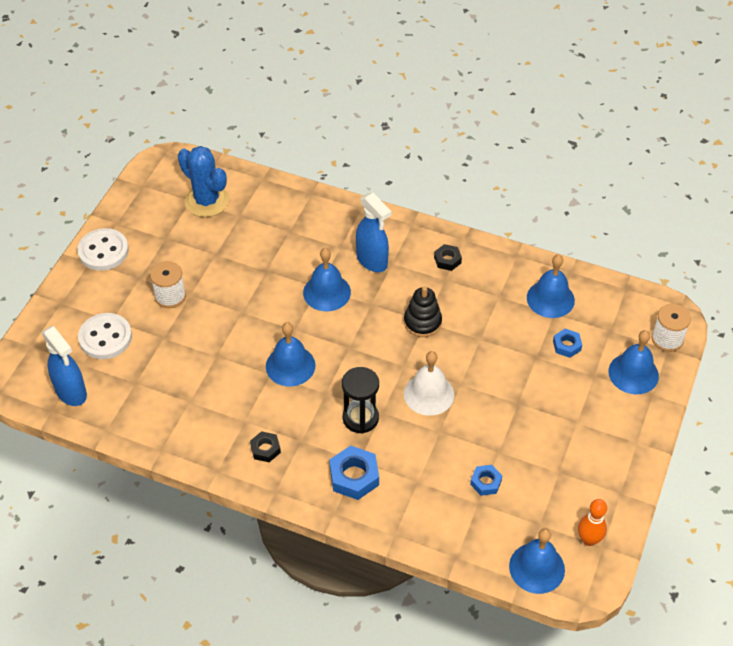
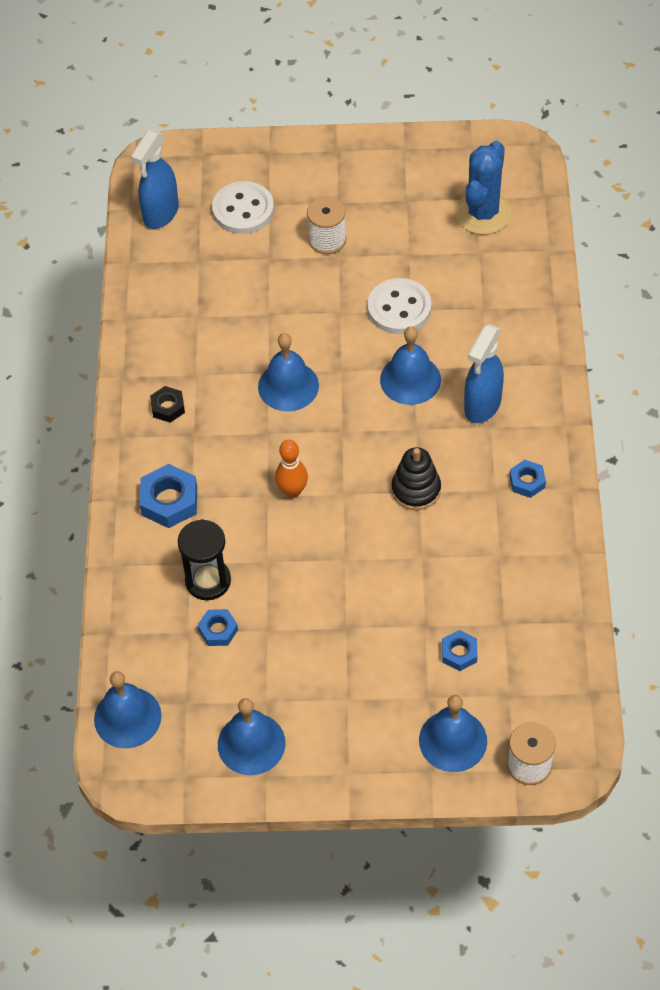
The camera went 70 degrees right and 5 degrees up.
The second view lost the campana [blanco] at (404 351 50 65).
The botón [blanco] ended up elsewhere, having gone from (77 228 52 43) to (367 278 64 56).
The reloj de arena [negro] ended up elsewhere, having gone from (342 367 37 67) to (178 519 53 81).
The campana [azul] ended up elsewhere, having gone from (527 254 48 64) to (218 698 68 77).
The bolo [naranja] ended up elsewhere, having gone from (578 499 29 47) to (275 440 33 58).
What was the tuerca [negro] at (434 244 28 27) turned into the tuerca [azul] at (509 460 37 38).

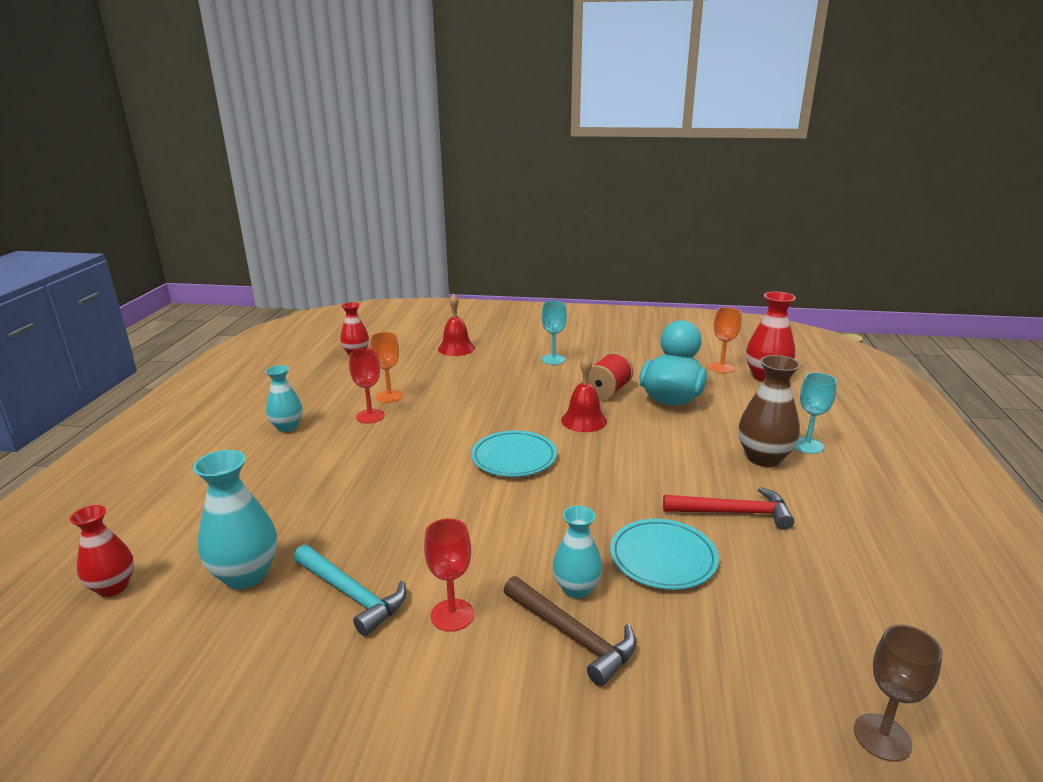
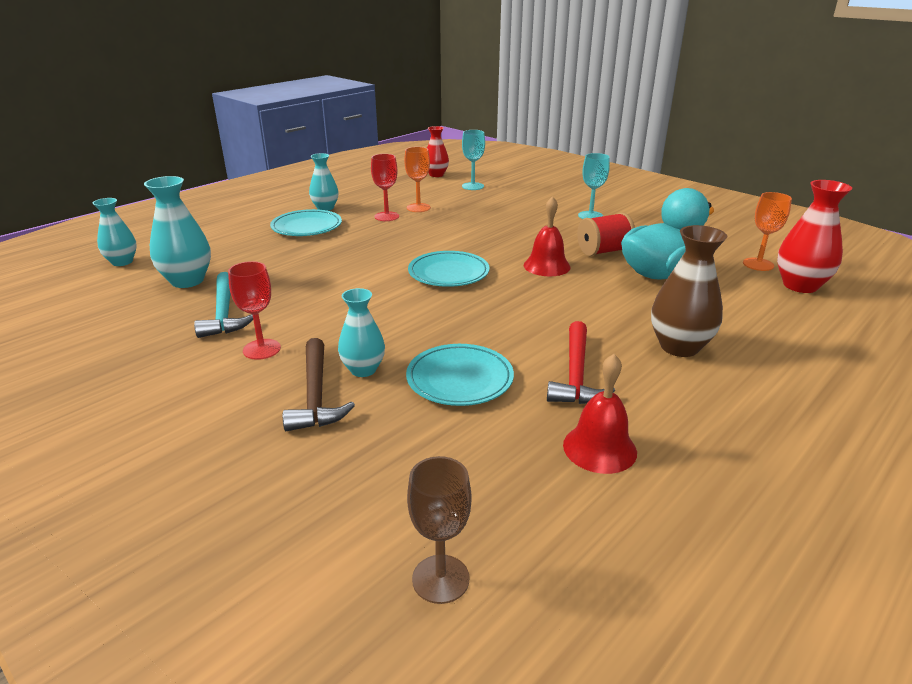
The camera went 35 degrees right and 5 degrees up.
The second view gained the plato [turquesa] at (270 209 72 27).
The campana [rojo] ended up elsewhere, having gone from (438 294 37 62) to (563 354 74 120).
The copa [turquesa] ended up elsewhere, having gone from (795 372 42 82) to (462 130 23 60).
What was the florero [rojo] at (70 505 64 92) turned into the florero [turquesa] at (93 198 44 68).
The martillo [rojo] at (663 487 131 43) ended up facing another way, 60 degrees clockwise from before.

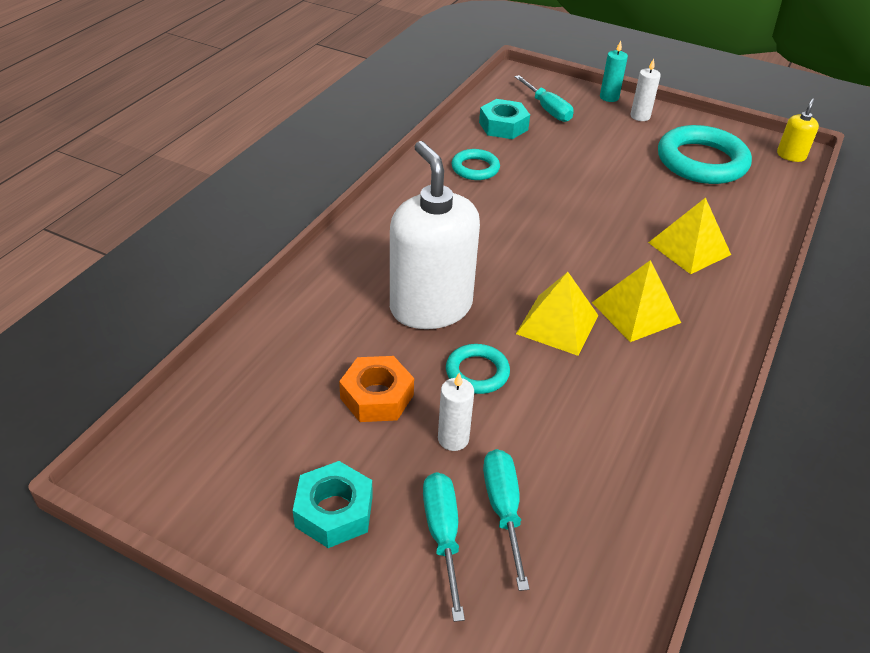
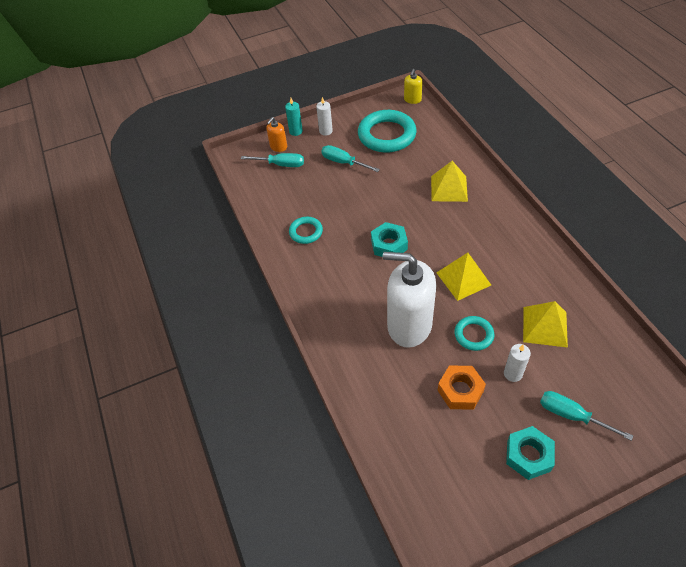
The camera went 45 degrees left and 10 degrees up.
The second view gained the dispensador de jabón [naranja] at (266 117 21 35).
The tuerca [turquesa] ended up elsewhere, having gone from (479 99 51 40) to (371 222 37 35).
The destornillador [turquesa] ended up elsewhere, having gone from (483 449 46 142) to (321 145 59 27).
The pirámide [amarillo] ended up elsewhere, having gone from (592 260 89 82) to (523 301 45 47).
The dispensador de jabón [amarillo] at (777 99 42 63) ended up facing another way, 135 degrees counterclockwise from before.

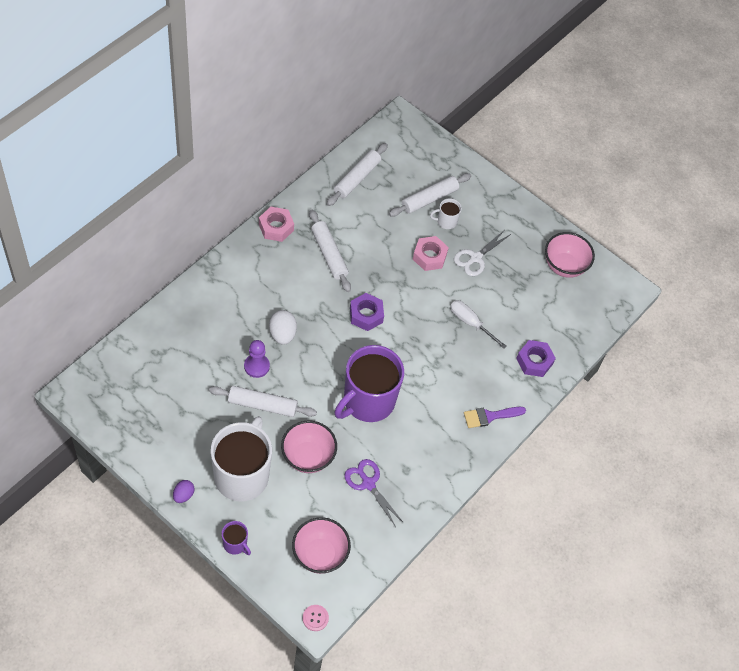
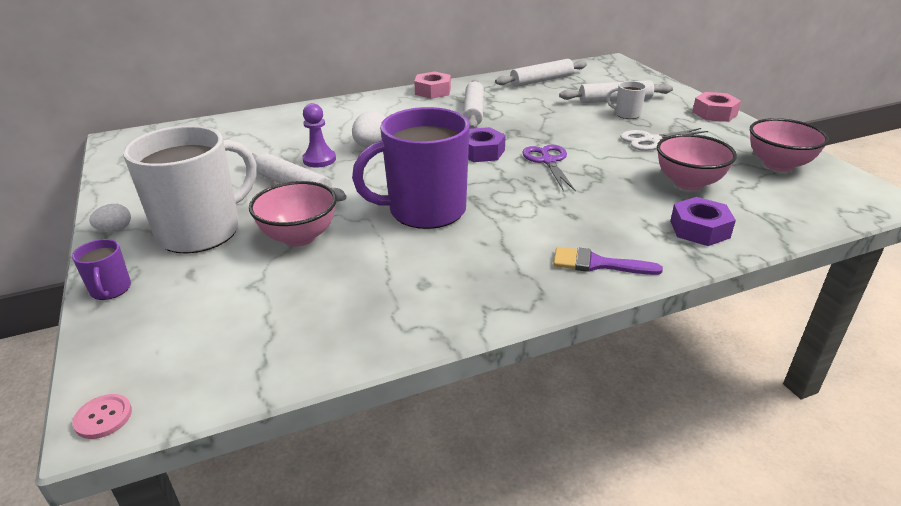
The camera went 35 degrees right and 25 degrees down.
The second view lost the destornillador [blanco] at (450 300 57 49).
The cuenco [rosa] ended up elsewhere, having gone from (292 517 59 57) to (657 134 80 57).
The tijeras [morado] ended up elsewhere, having gone from (344 459 60 68) to (522 145 54 47).
The tuerca [rosa] ended up elsewhere, having gone from (413 236 36 35) to (692 92 49 30).
What was the huevo [morado] at (173 480 22 23) turned into the huevo [blanco] at (89 204 42 28).

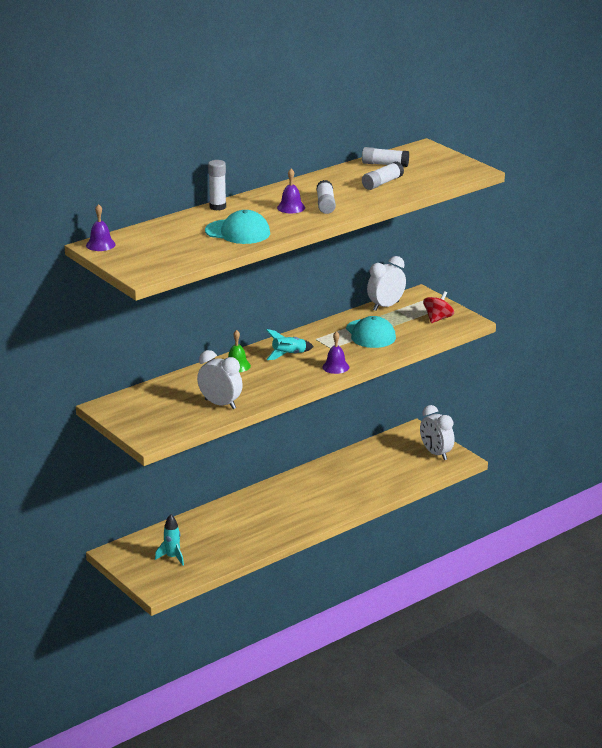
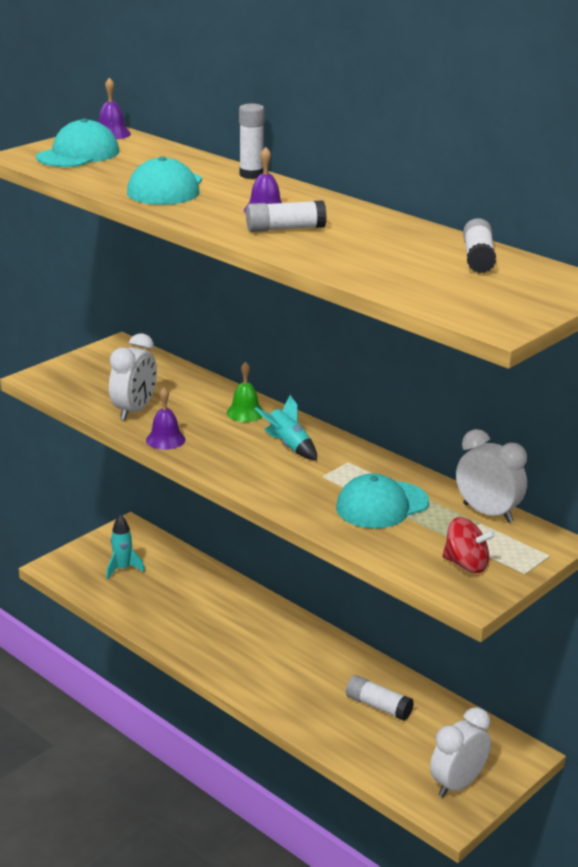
The camera went 80 degrees right and 0 degrees up.
The second view gained the gorra [turquesa] at (36 118 83 49).
The campana [morado] ended up elsewhere, having gone from (322 331 27 43) to (146 387 39 63).
The barra de pegamento [blanco] ended up elsewhere, having gone from (362 161 42 29) to (346 675 68 46).

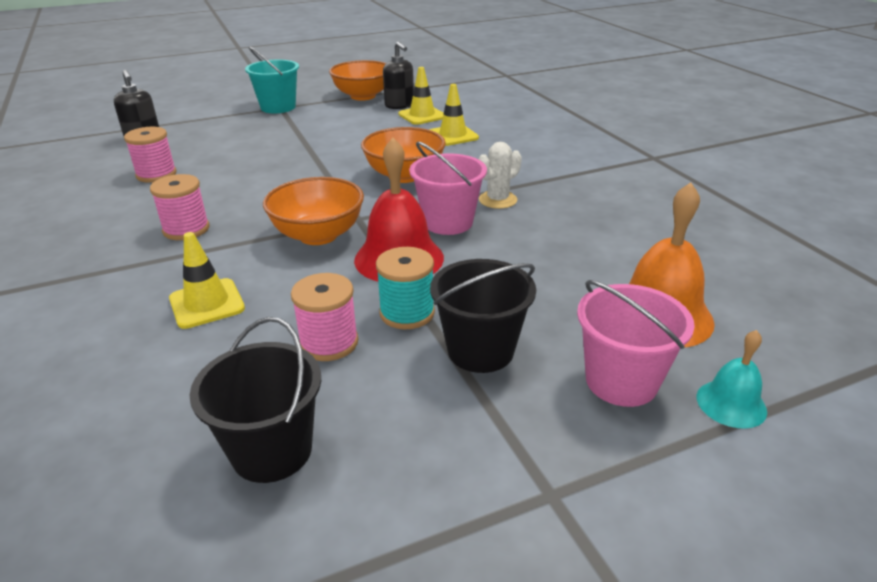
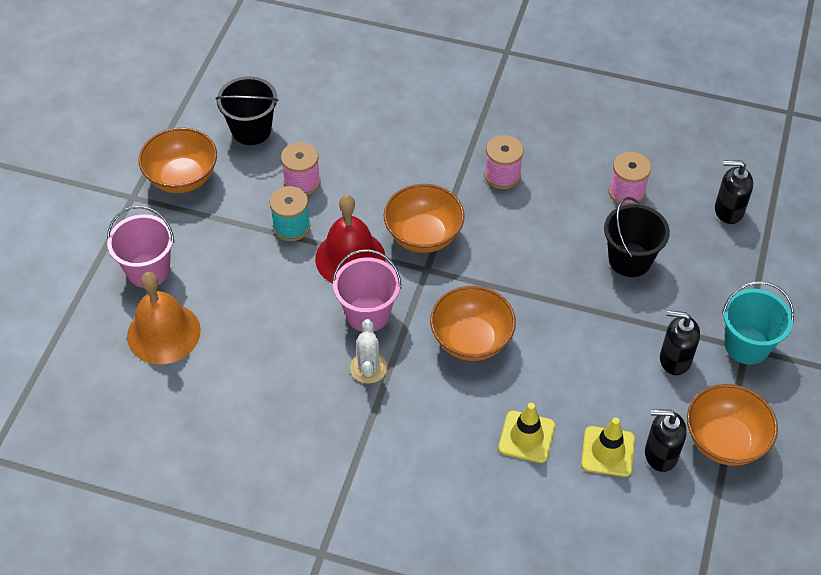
The camera went 130 degrees right and 20 degrees up.
The second view lost the cono de tráfico [amarillo] at (169 232 76 97).
The second view lost the campana [turquesa] at (697 330 70 99).
The second view gained the cuenco [naranja] at (138 127 79 66).
The second view gained the dispensador de jabón [negro] at (660 310 40 65).
The balde [negro] ended up elsewhere, having gone from (430 259 106 114) to (604 197 66 80).

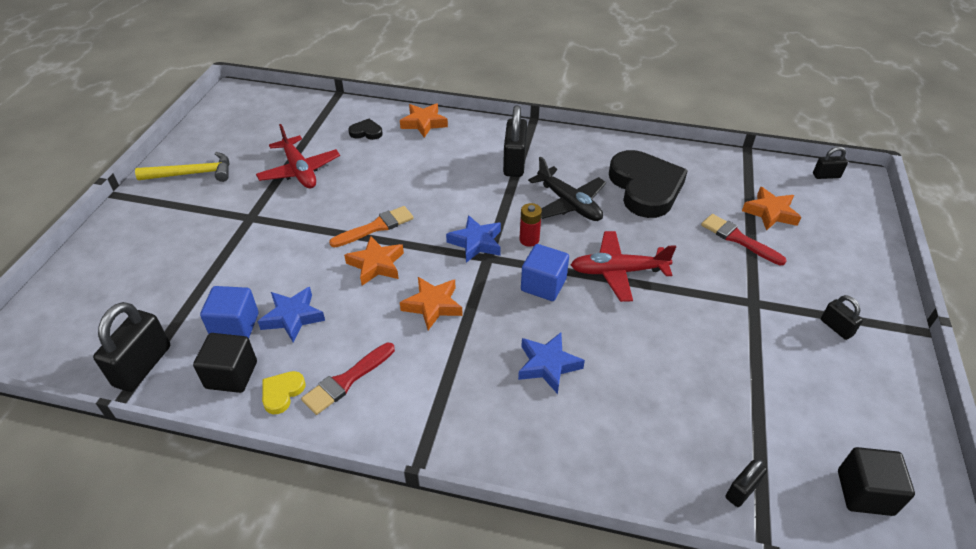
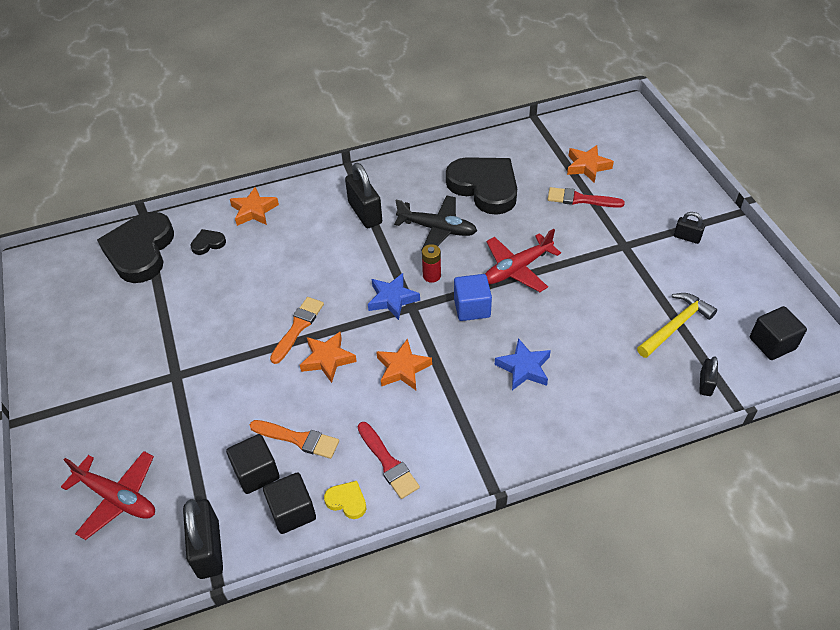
The camera went 30 degrees left and 5 degrees up.
The second view lost the candado [negro] at (813 147 35 32).
The second view gained the corazón [negro] at (97 212 77 71).
The martillo [amarillo] ended up elsewhere, having gone from (135 152 94 30) to (637 293 80 65).
The avión [rojo] ended up elsewhere, having gone from (256 124 84 64) to (61 451 94 89).
Where the estrella [azul] stood at (257 287 68 56), the pincel [naranja] came to stand at (250 420 89 39).
What was the cubo [azul] at (200 286 58 52) turned into the cubo [negro] at (226 434 54 60).
The corazón [amarillo] at (262 371 44 43) ended up facing another way, 120 degrees clockwise from before.
The pincel [rojo] at (301 343 94 72) ended up facing another way, 45 degrees counterclockwise from before.

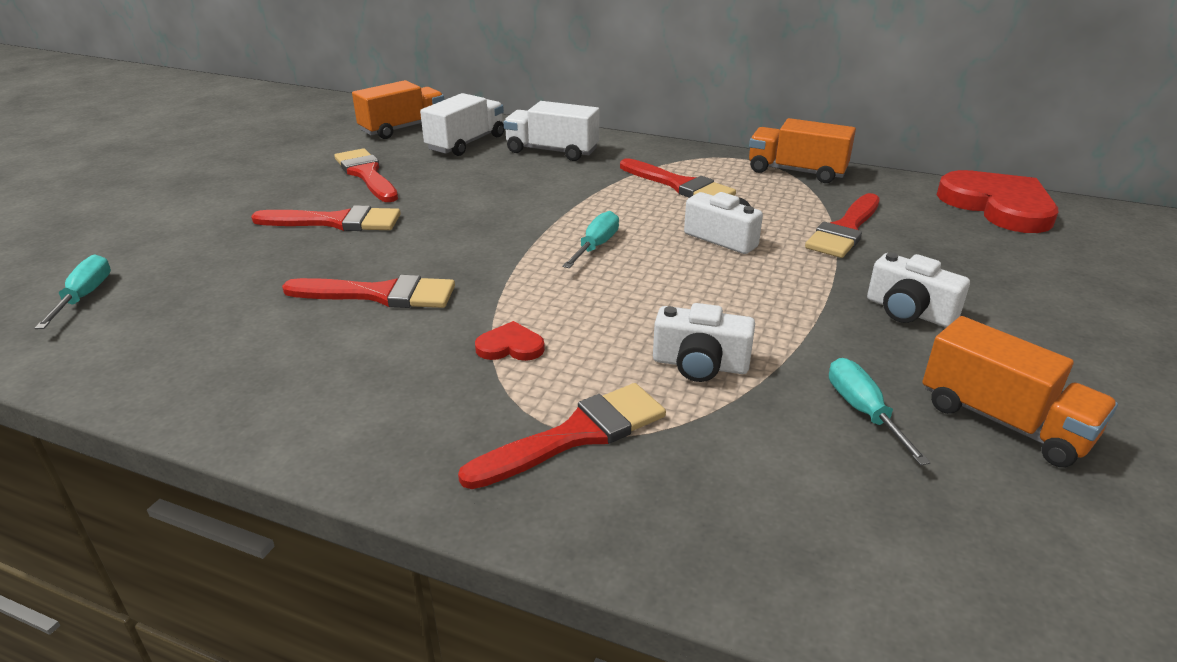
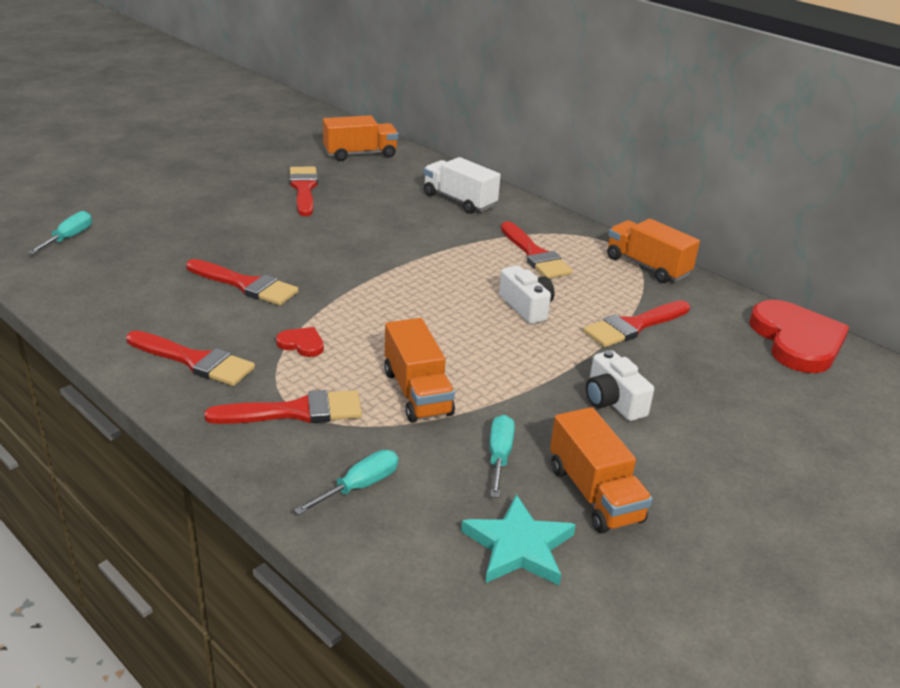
The camera went 20 degrees right and 0 degrees up.
The second view lost the camión [blanco] at (420 93 84 63).
The second view gained the estrella [turquesa] at (461 494 115 91).
The pincel [rojo] ended up elsewhere, having gone from (251 205 150 26) to (126 330 129 56).
The destornillador [turquesa] ended up elsewhere, having gone from (562 211 57 57) to (294 450 104 65).
Where the cámara [blanco] stood at (653 303 102 79), the camión [naranja] came to stand at (384 318 71 105).

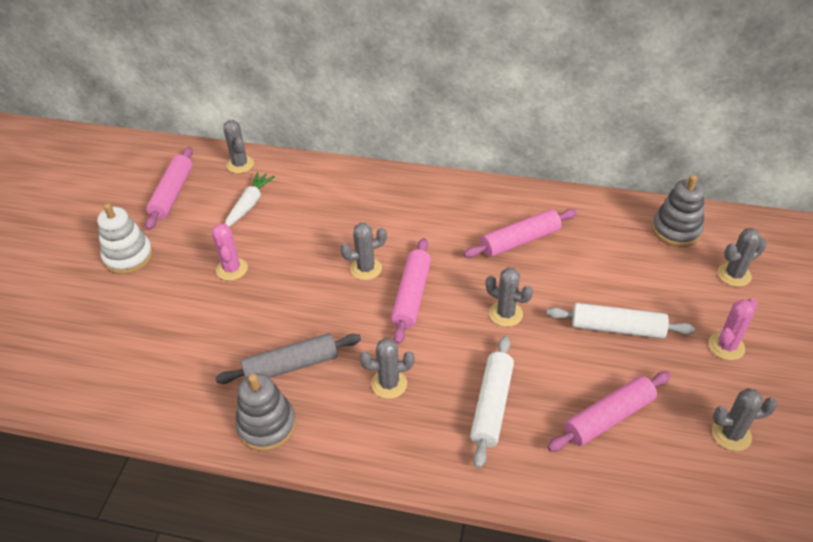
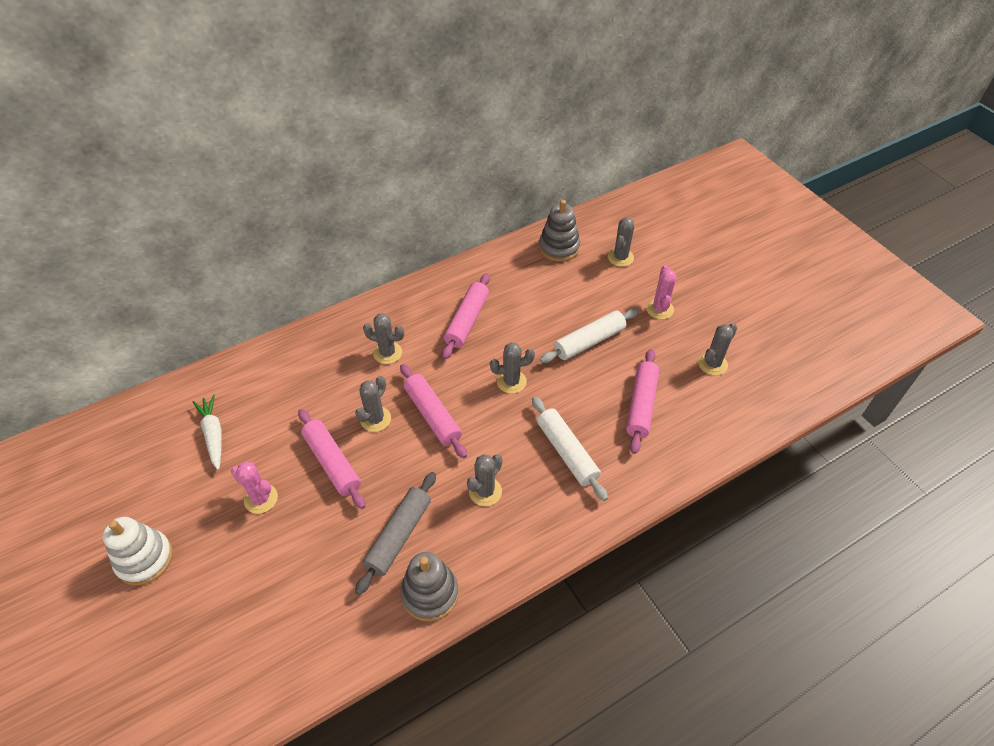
The camera went 45 degrees left and 5 degrees up.
The rodillo [rosa] ended up elsewhere, having gone from (145 147 48 83) to (298 409 67 100).
The cactus [gris] ended up elsewhere, having gone from (224 120 30 53) to (363 313 41 51).

